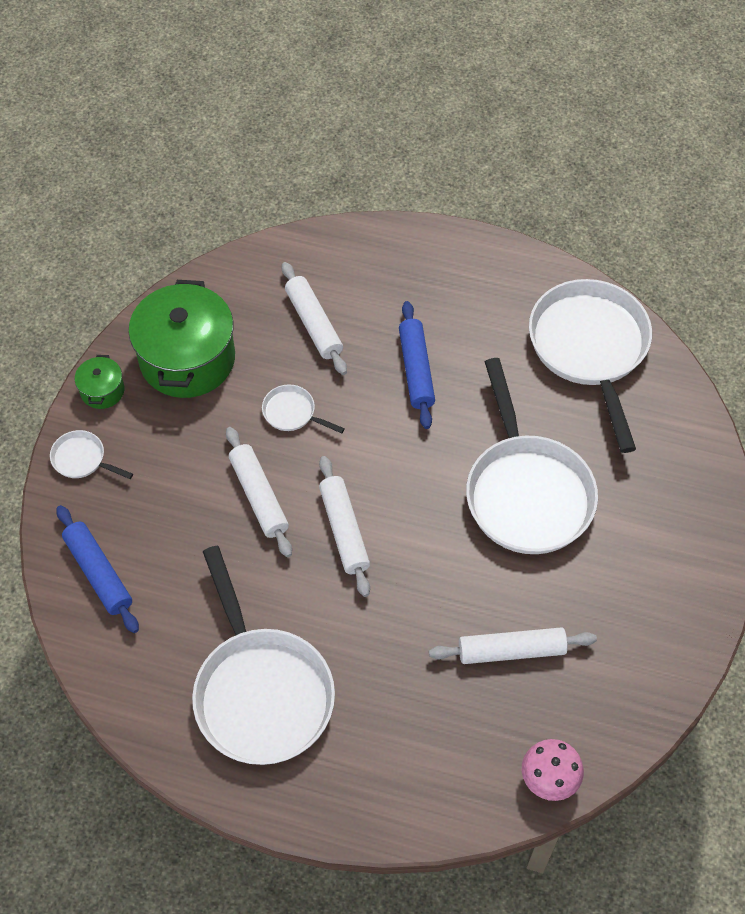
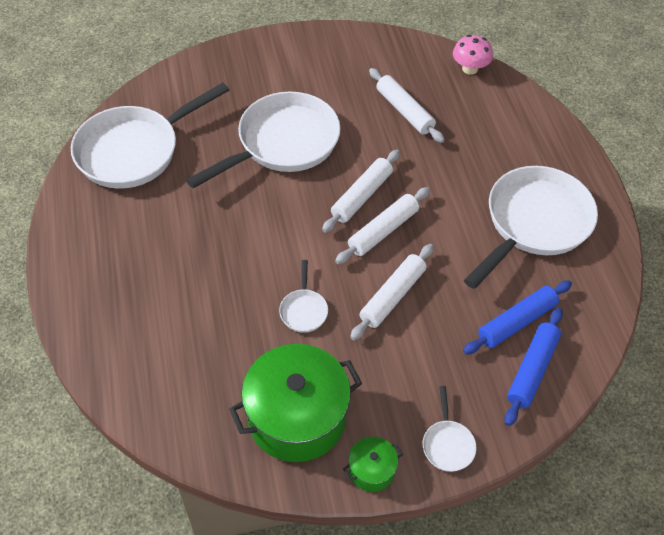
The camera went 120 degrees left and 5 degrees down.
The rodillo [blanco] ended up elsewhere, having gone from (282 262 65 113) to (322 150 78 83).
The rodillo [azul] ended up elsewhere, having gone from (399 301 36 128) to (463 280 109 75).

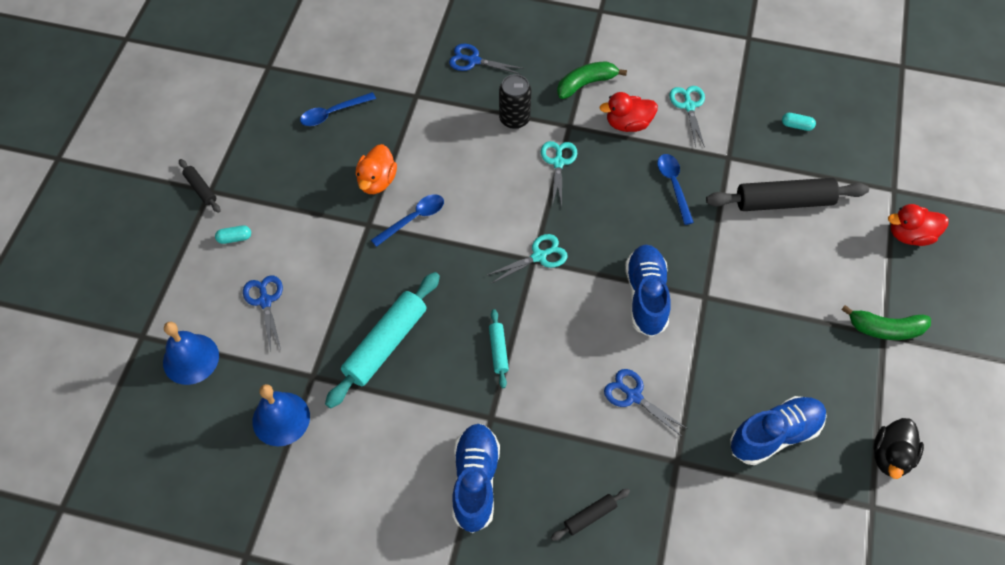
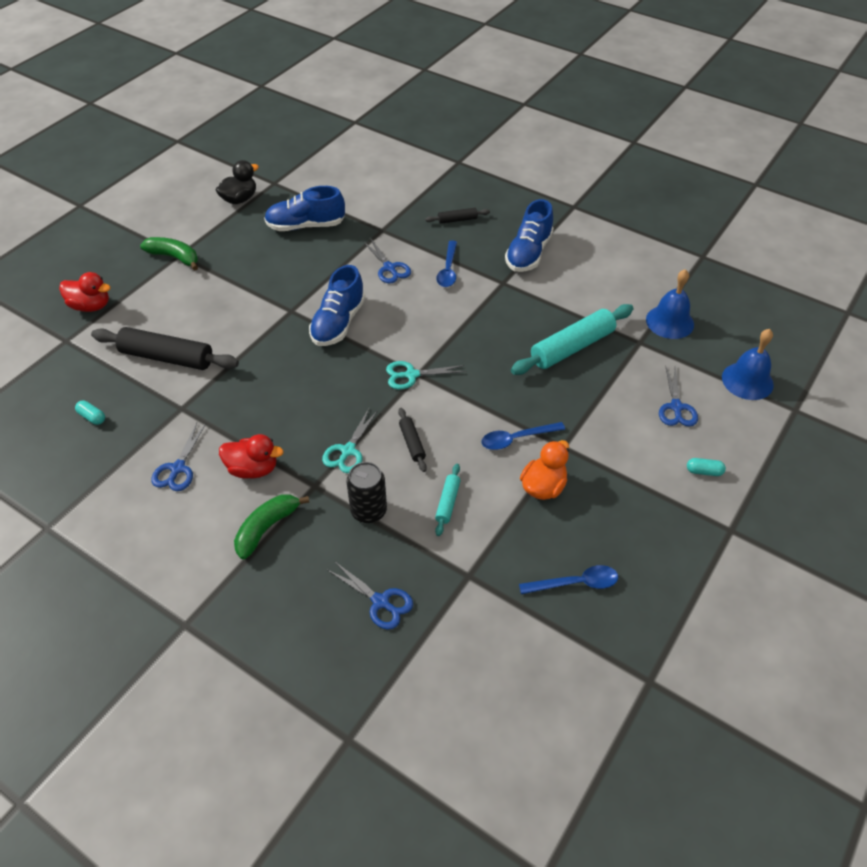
The camera went 160 degrees left and 10 degrees down.
The rodillo [negro] ended up elsewhere, having gone from (179 159 41 54) to (398 408 29 64).
The rodillo [turquesa] ended up elsewhere, having gone from (489 309 20 79) to (435 463 26 73).
The cuchara [azul] ended up elsewhere, having gone from (657 154 37 71) to (436 241 21 46).
What was the tijeras [turquesa] at (669 86 36 62) turned into the tijeras [azul] at (151 423 55 68).
The plátano [verde] at (557 61 70 38) ended up facing another way, 135 degrees clockwise from before.

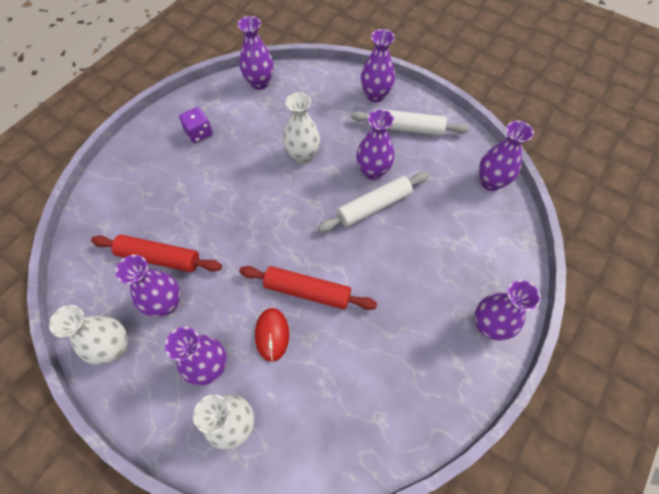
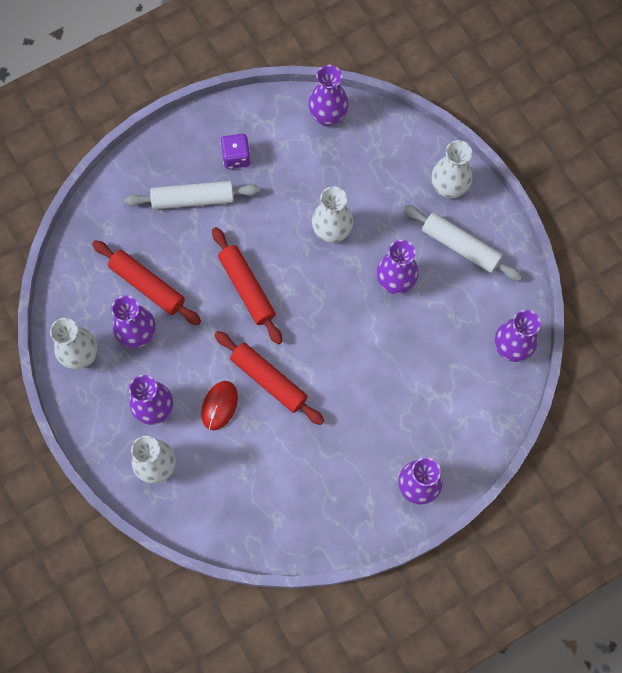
The camera went 25 degrees right and 10 degrees up.
The second view gained the rodillo [rojo] at (212 227 70 117).
The rodillo [blanco] ended up elsewhere, having gone from (318 172 111 60) to (124 181 136 29).
What was the florero [morado] at (361 29 34 73) turned into the florero [blanco] at (432 140 41 59).

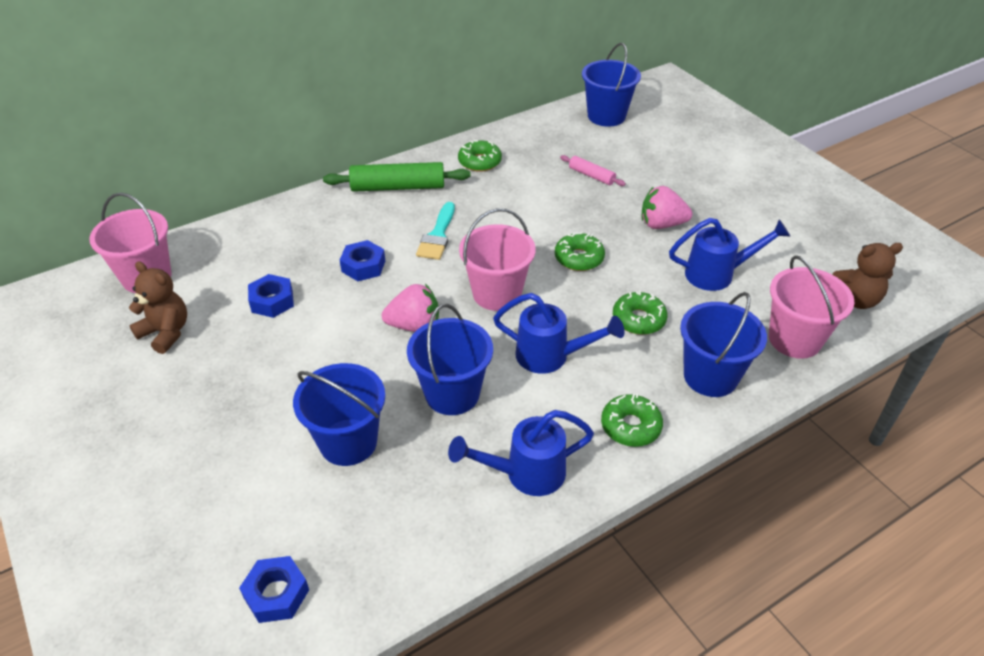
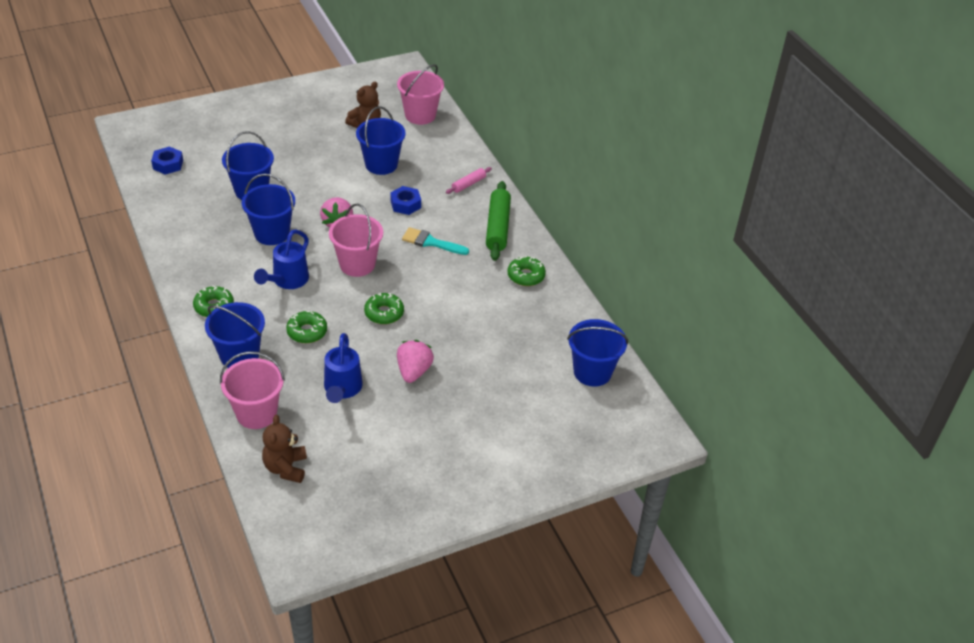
The camera went 95 degrees right and 0 degrees up.
The second view lost the regadera [azul] at (448 410 146 86).
The rodillo [rosa] ended up elsewhere, having gone from (560 155 66 31) to (446 167 46 27).
Where the tuerca [azul] stood at (248 274 46 44), the balde [azul] came to stand at (356 106 50 69).

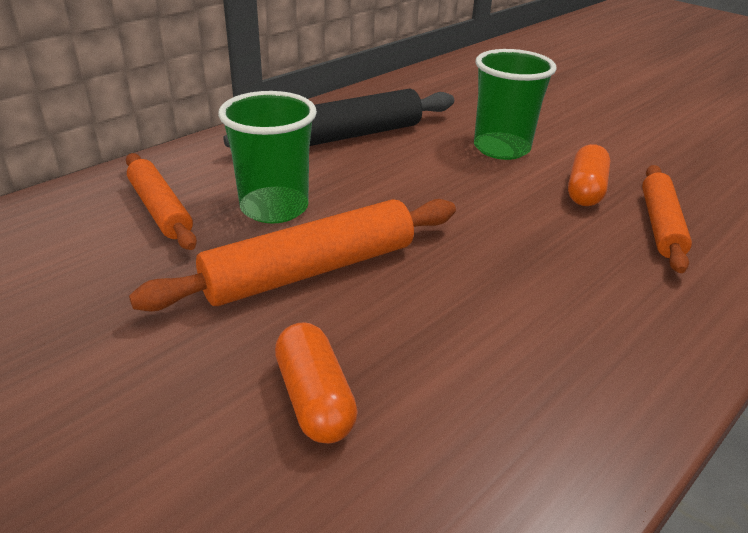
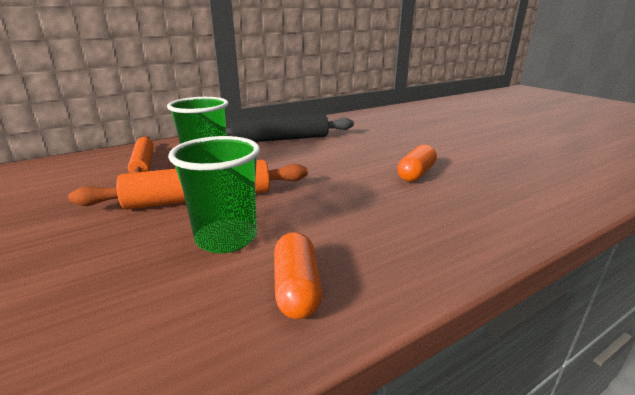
The camera went 15 degrees right and 10 degrees down.
The second view lost the rodillo [naranja] at (642 165 50 108).
The cápsula [naranja] ended up elsewhere, having gone from (275 322 83 121) to (274 232 48 87).
The vaso [verde] ended up elsewhere, having gone from (474 49 83 111) to (168 136 92 117).

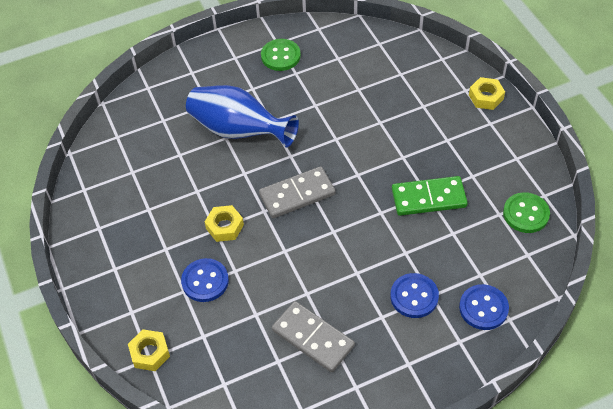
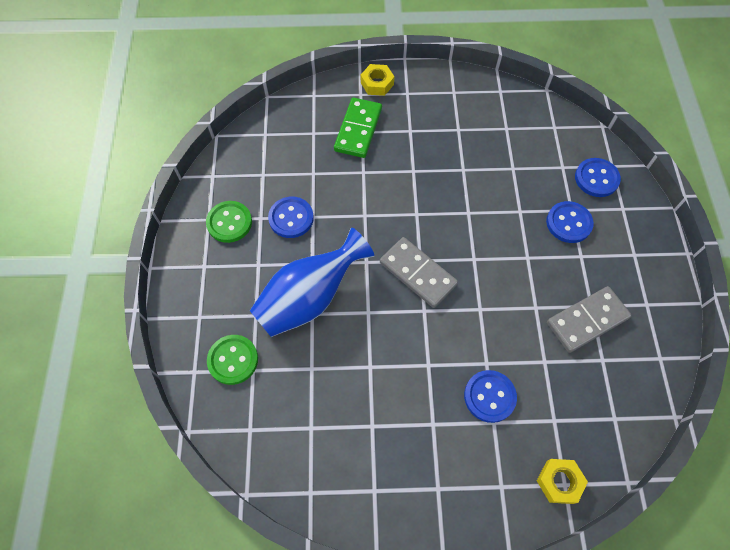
The camera went 70 degrees left and 10 degrees up.
The second view lost the tuerca [amarillo] at (205 205 39 37).
The second view gained the botón [azul] at (268 197 46 41).
The ficha de dominó [verde] ended up elsewhere, having gone from (392 176 76 40) to (334 98 48 60).
The botón [verde] ended up elsewhere, having gone from (503 192 47 41) to (207 335 51 50).
The ficha de dominó [gris] at (259 166 76 52) ended up facing another way, 45 degrees counterclockwise from before.

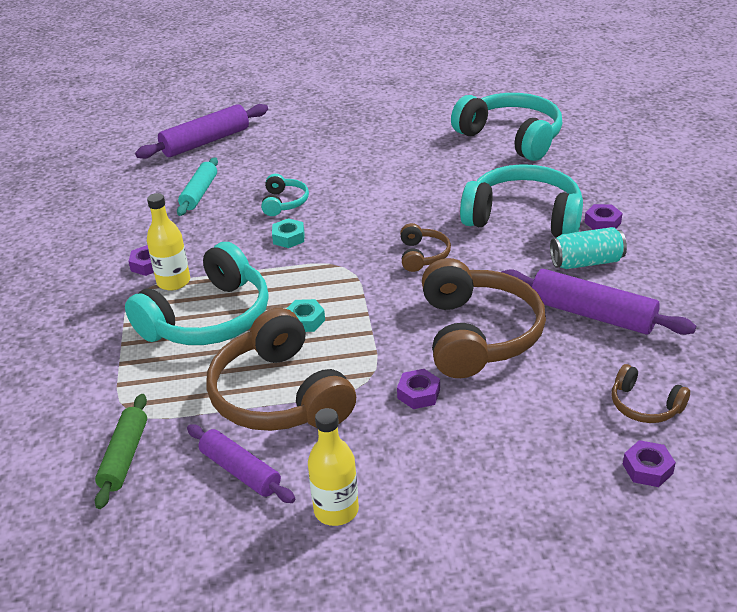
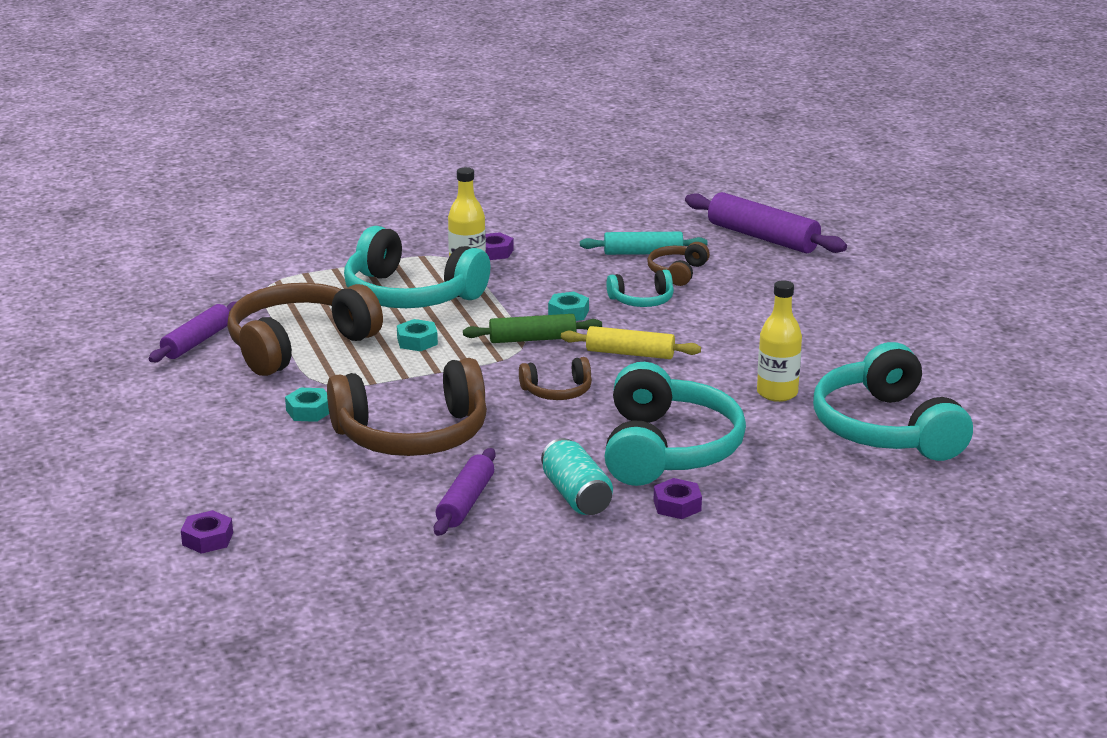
The camera went 75 degrees right and 10 degrees down.
The second view gained the rodillo [amarillo] at (561 326 140 33).
The rodillo [verde] ended up elsewhere, having gone from (95 394 52 115) to (463 314 139 29).
The botella [amarillo] ended up elsewhere, having gone from (308 408 51 118) to (757 280 45 122).
The auriculares [marrón] ended up elsewhere, having gone from (612 364 78 59) to (647 242 63 44).
What was the tuerca [morado] at (397 369 43 40) turned into the tuerca [turquesa] at (285 388 44 34).
The auriculares [turquesa] at (451 93 111 68) ended up facing another way, 135 degrees clockwise from before.
The size of the rodillo [morado] at (502 269 194 66) changed by a factor of 0.66.

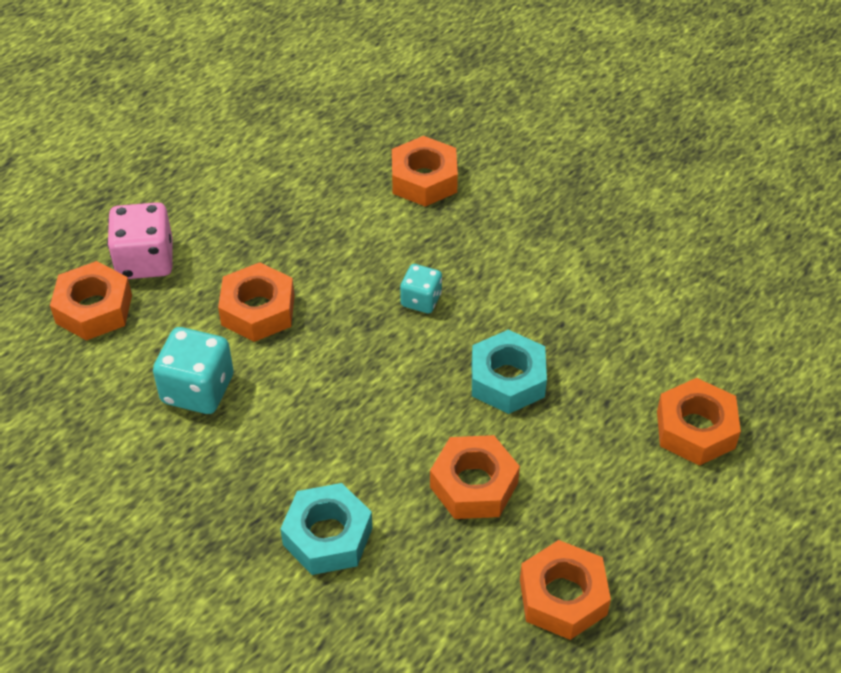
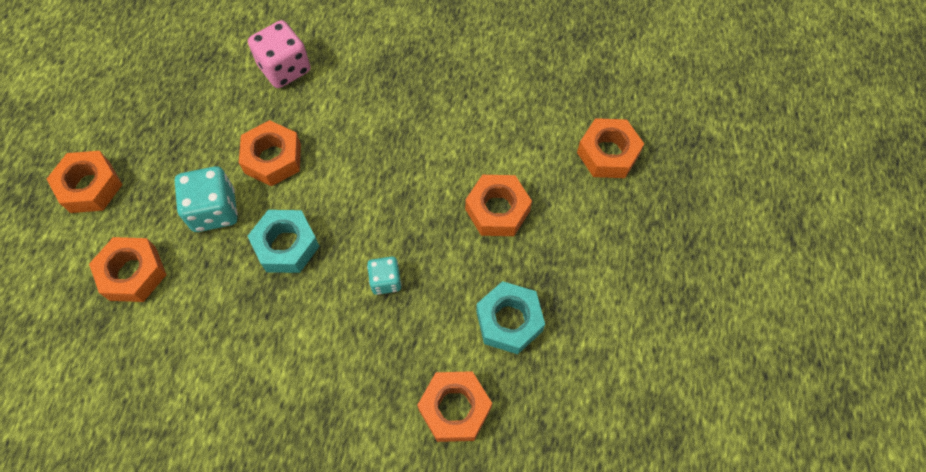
The camera went 150 degrees right and 15 degrees up.
The dado [rosa] ended up elsewhere, having gone from (107 202 66 77) to (248 20 63 68).
The dado [turquesa] ended up elsewhere, having gone from (153 327 80 87) to (175 166 63 66).
The tuerca [turquesa] ended up elsewhere, having gone from (280 483 92 92) to (476 281 69 73).
The tuerca [naranja] ended up elsewhere, having gone from (520 540 91 100) to (47 151 76 62).

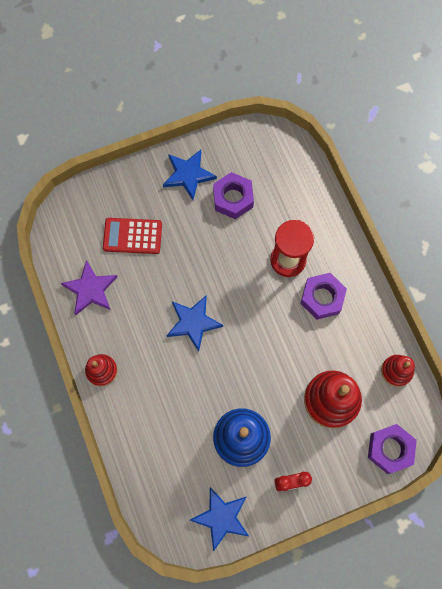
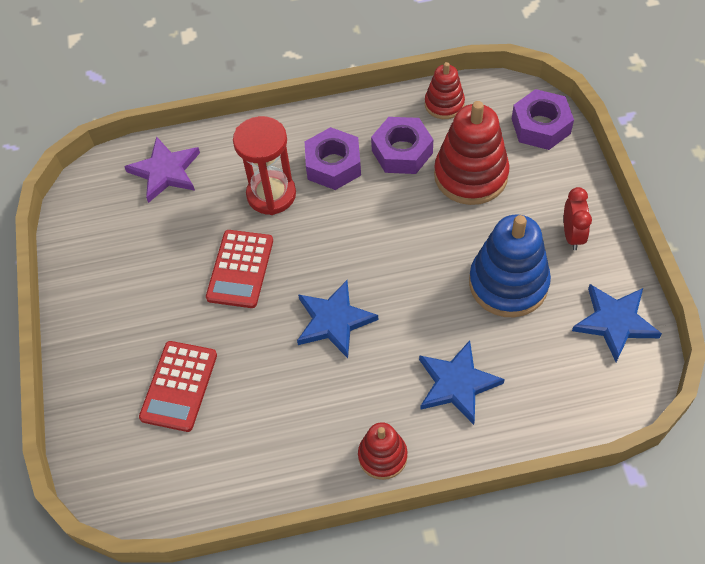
The camera went 75 degrees left and 15 degrees down.
The second view gained the calculadora [rojo] at (206 230 67 78).
The estrella [morado] ended up elsewhere, having gone from (60 260 58 55) to (124 136 76 67).
The estrella [azul] ended up elsewhere, having gone from (163 150 54 50) to (419 340 86 85).
The tuerca [morado] ended up elsewhere, having gone from (213 172 41 47) to (371 117 62 57).

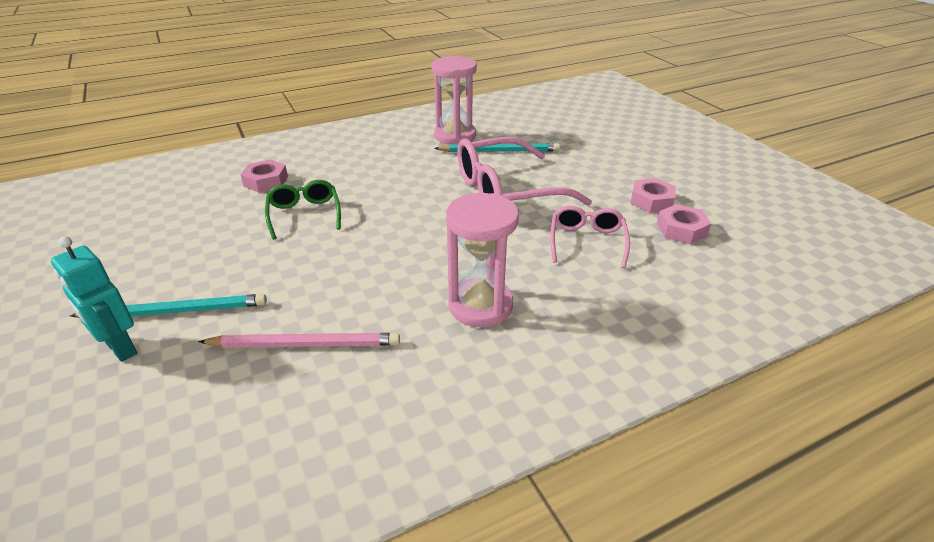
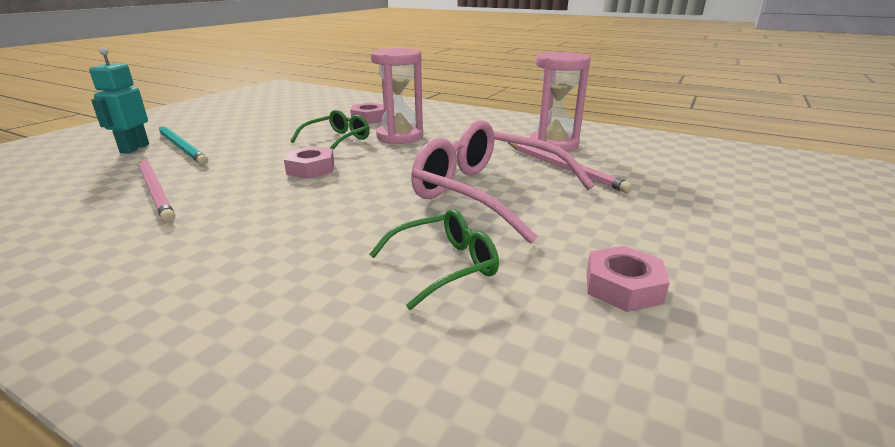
The camera went 55 degrees right and 10 degrees down.
The reloj de arena [rosa] ended up elsewhere, having gone from (446 193 73 134) to (371 48 52 96).
The tuerca [rosa] ended up elsewhere, having gone from (657 204 55 40) to (284 146 50 33).
What was the lápiz [turquesa] at (434 143 126 9) turned into the lápiz [rosa] at (508 142 125 51).
What was the gafas [rosa] at (550 206 80 62) turned into the gafas [verde] at (369 209 130 101).

